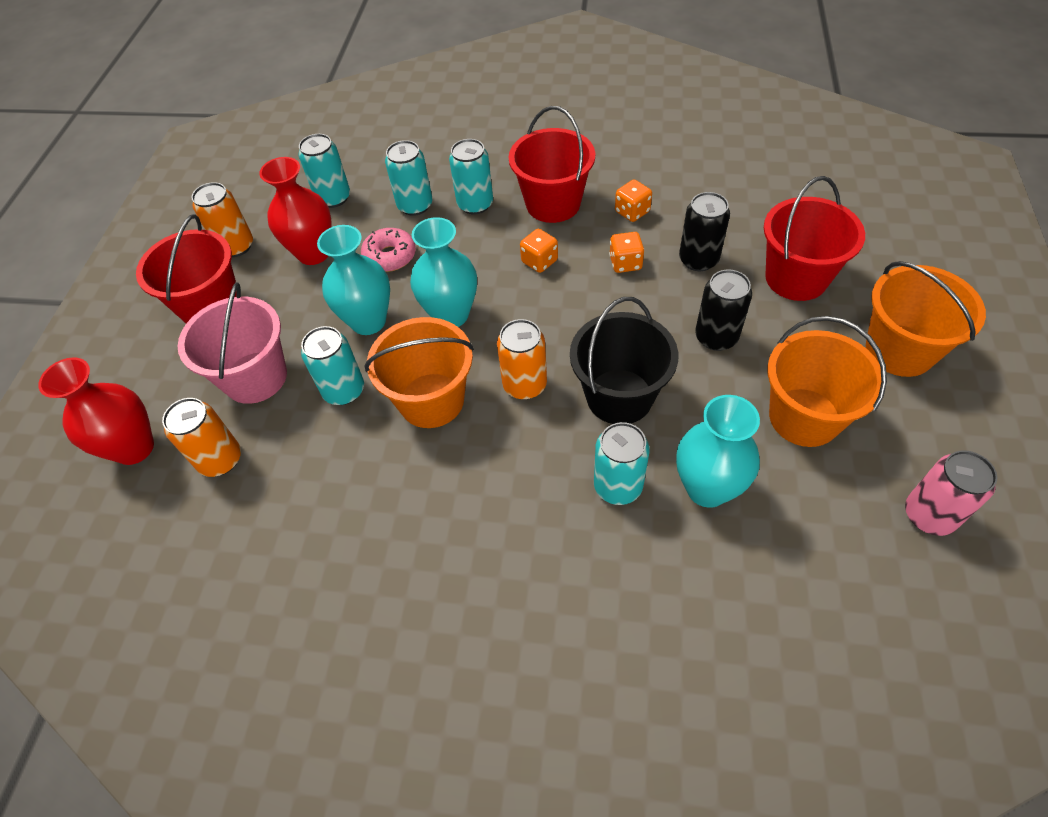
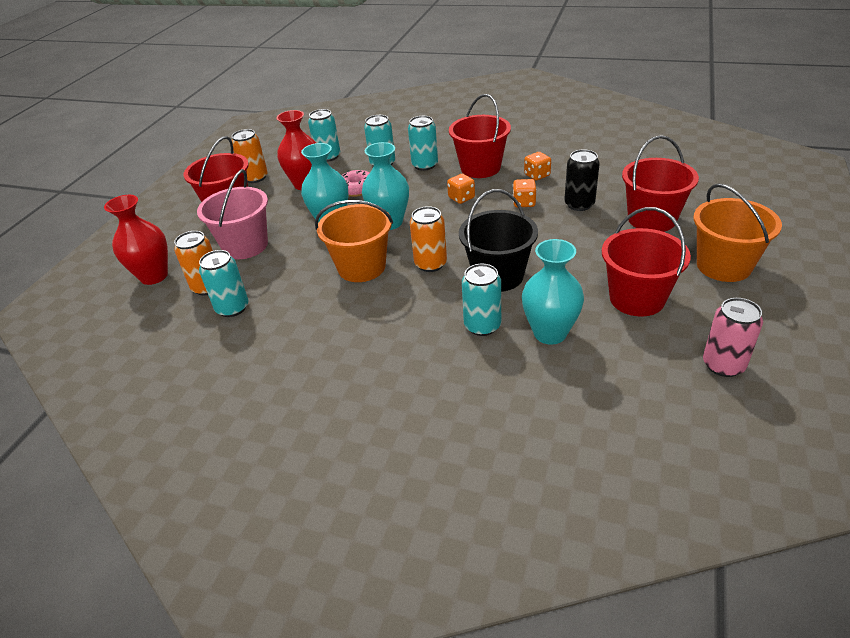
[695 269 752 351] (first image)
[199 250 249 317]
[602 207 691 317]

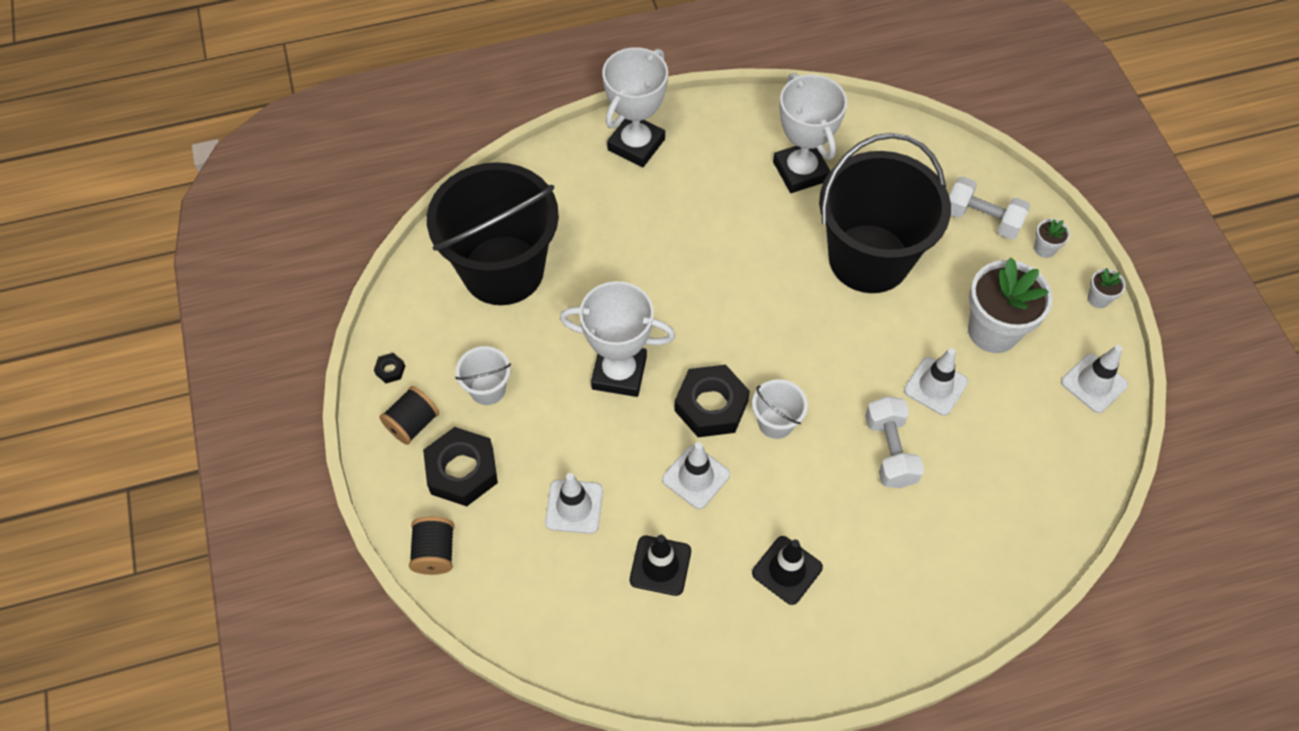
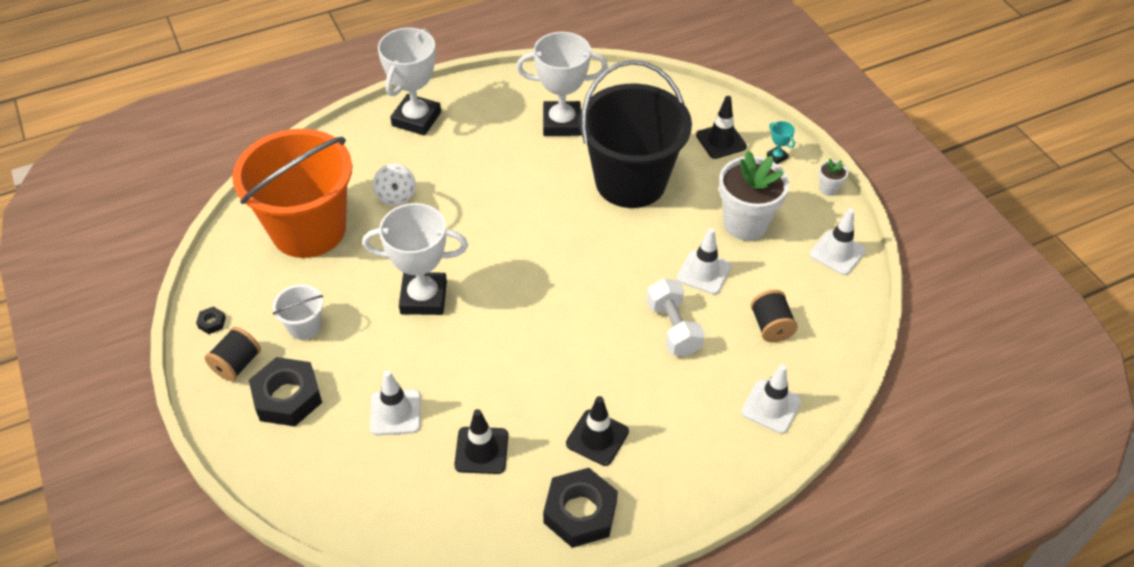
[752 379 808 439] (first image)
[373 164 416 206]
[751 290 798 343]
[741 364 802 434]
[543 468 618 548]
[696 96 747 159]
[767 121 795 164]
[232 129 352 258]
[517 32 608 136]

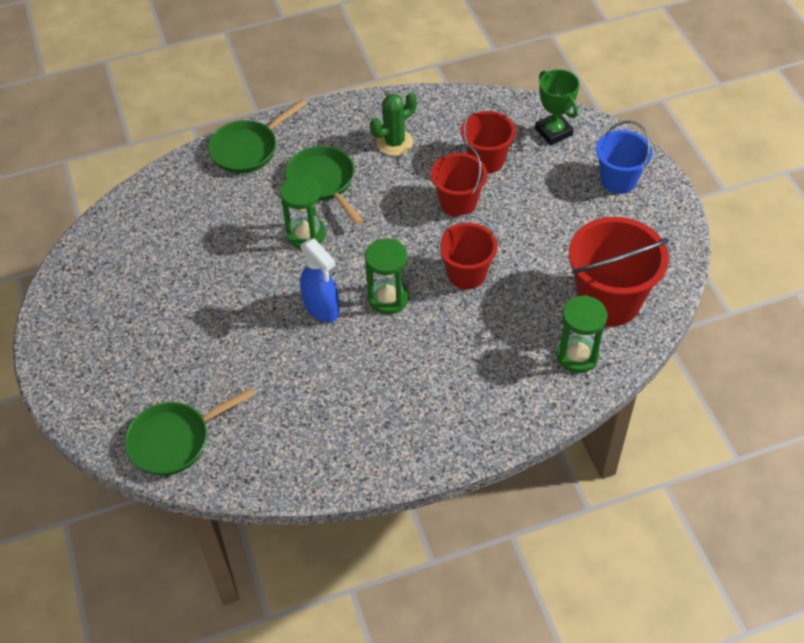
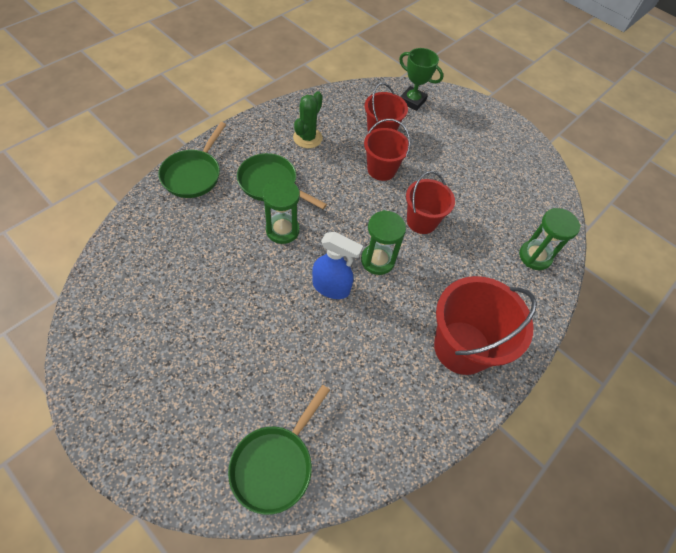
[596 120 652 194] (first image)
[434 276 537 375]

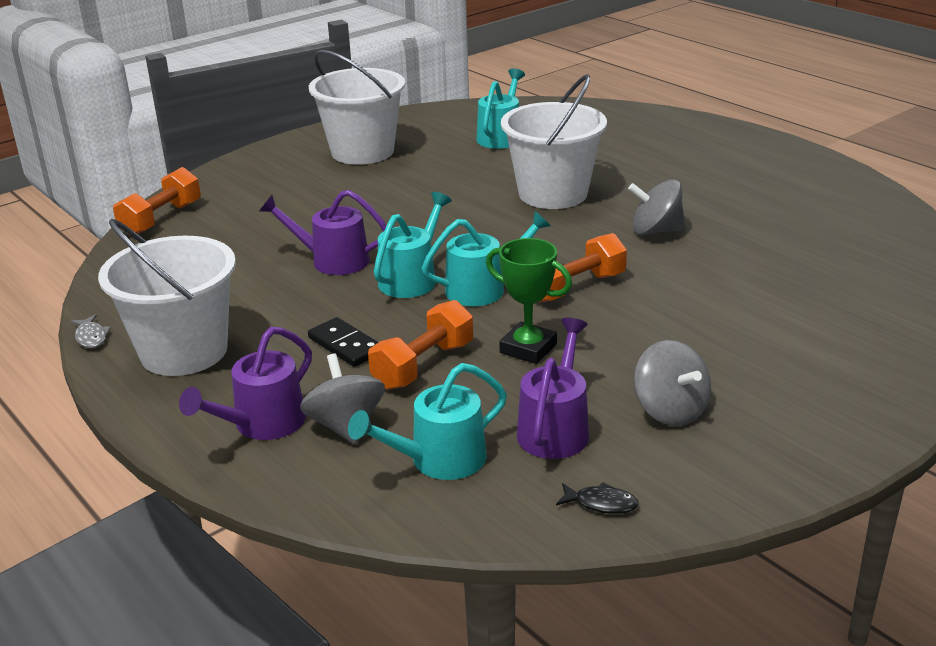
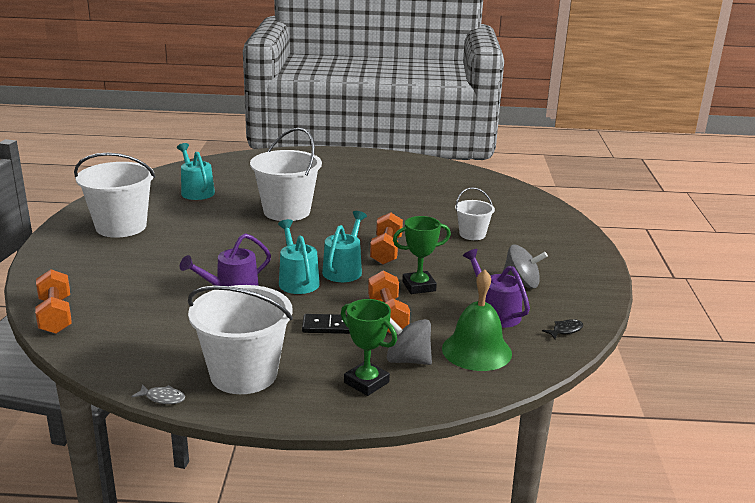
[628 179 685 235] (first image)
[455 187 495 240]
[341 299 397 396]
[442 269 512 371]

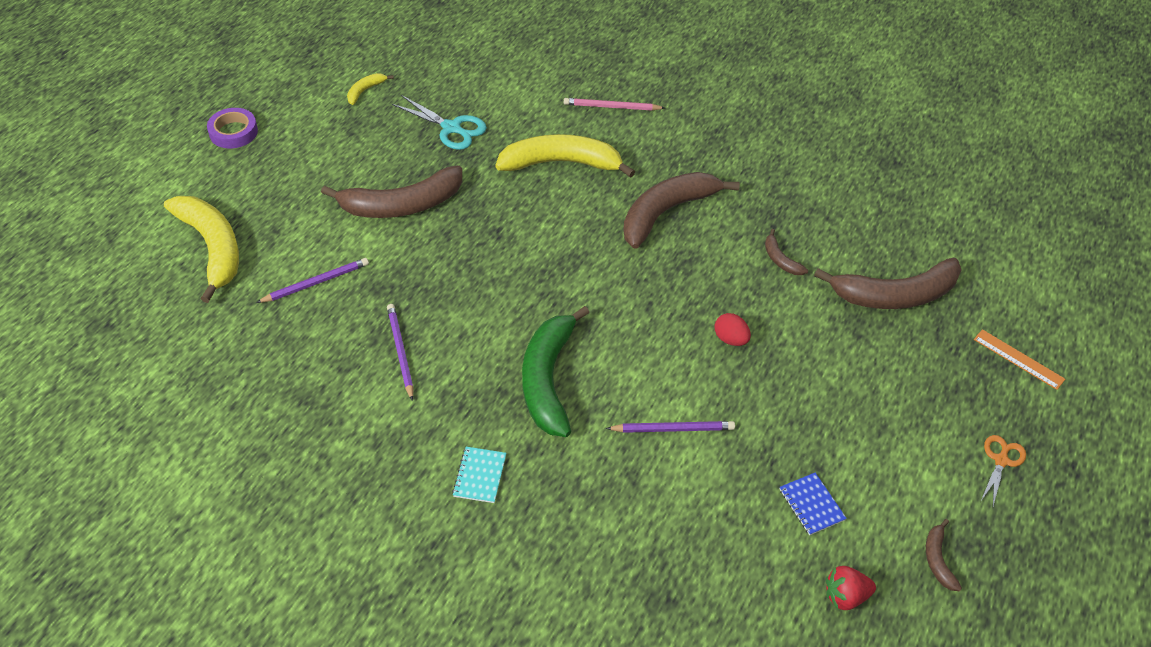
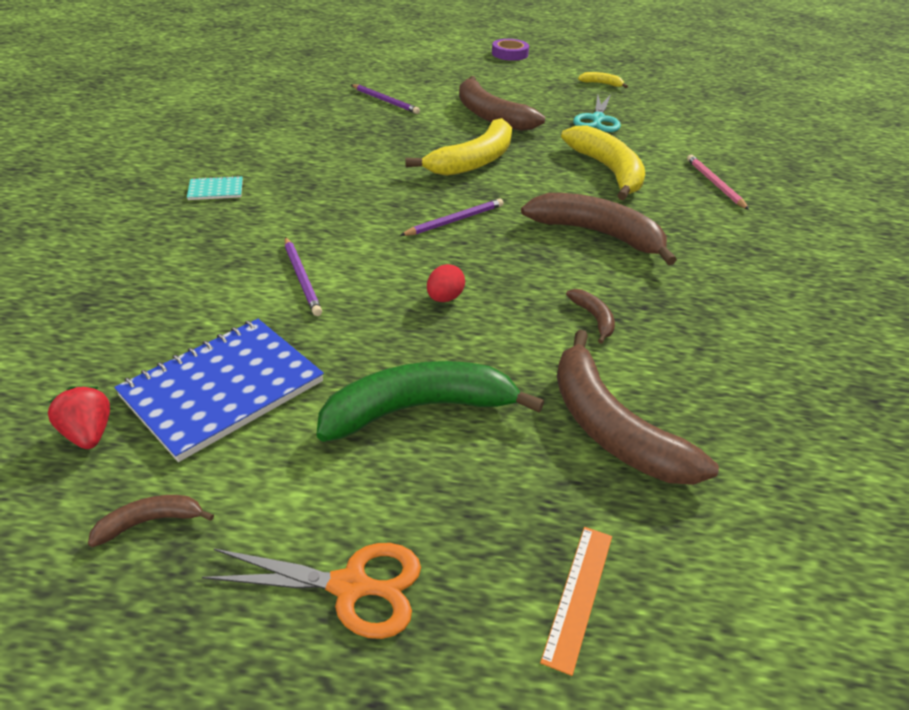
[405 118 512 176]
[400 198 504 236]
[317 361 544 442]
[566 289 615 344]
[114 319 324 462]
[202 543 421 639]

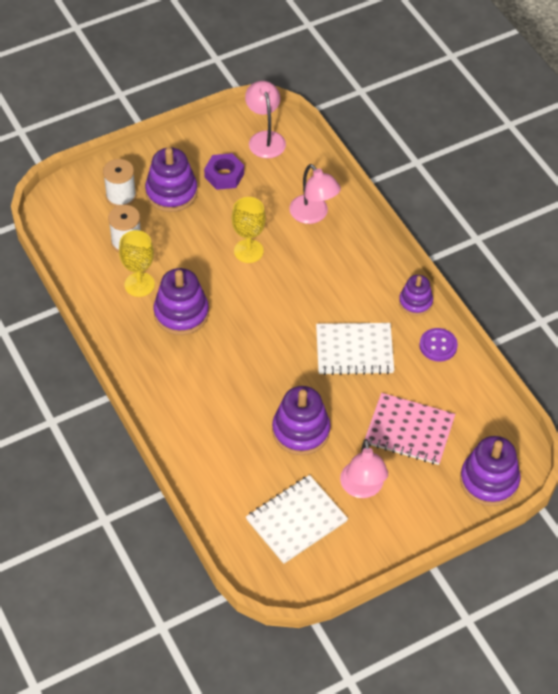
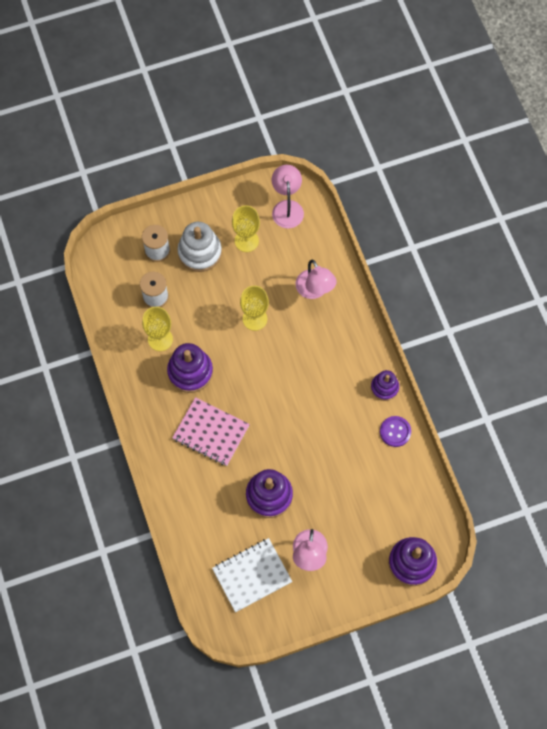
[316 323 394 375] (first image)
[172 397 250 466]
[232 206 260 252]
[178 222 222 272]

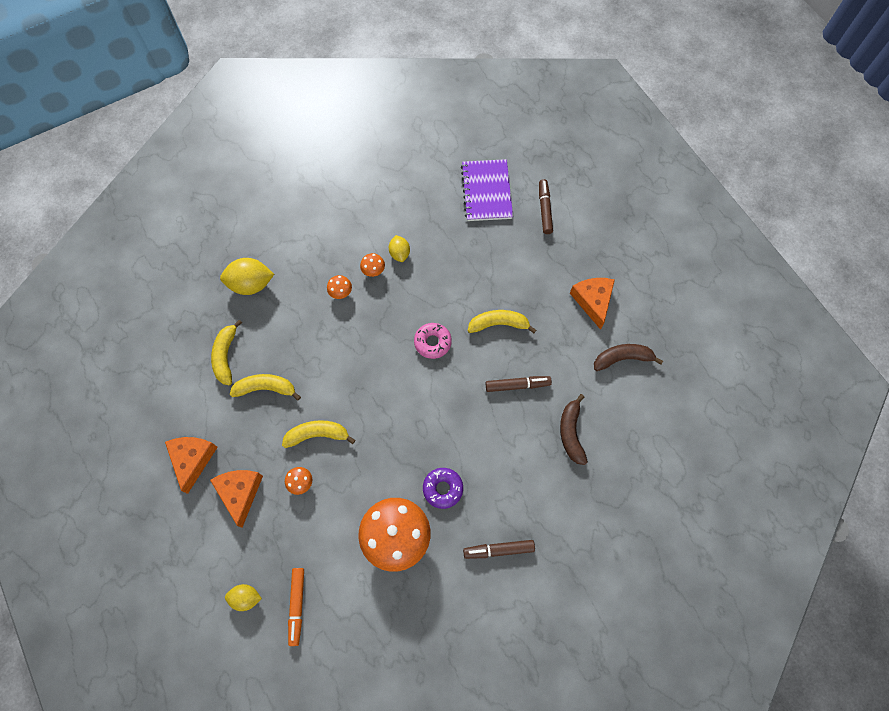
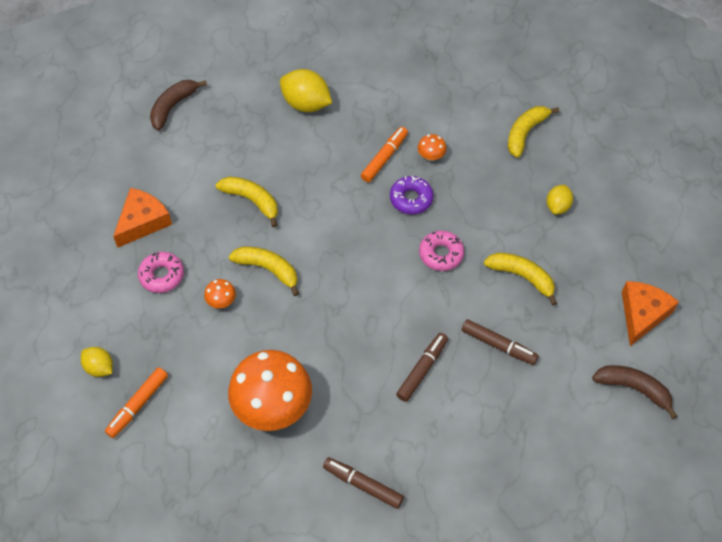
[461 159 513 221] (first image)
[508 106 559 158]
[546 185 573 215]
[390 176 434 214]
[396 333 448 402]
[150 80 207 131]
[138 252 184 293]
[361 127 408 182]

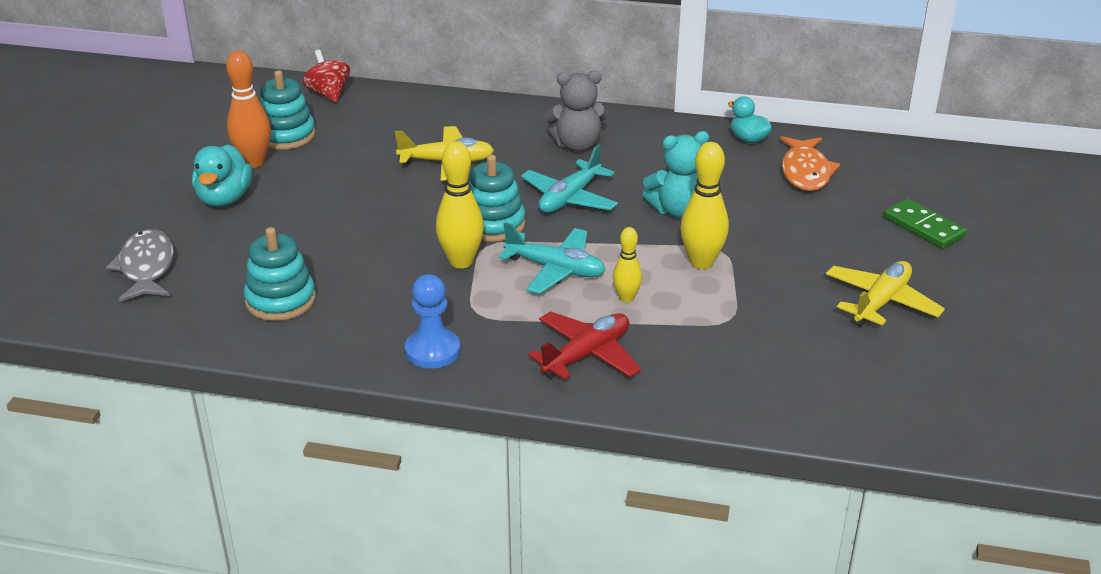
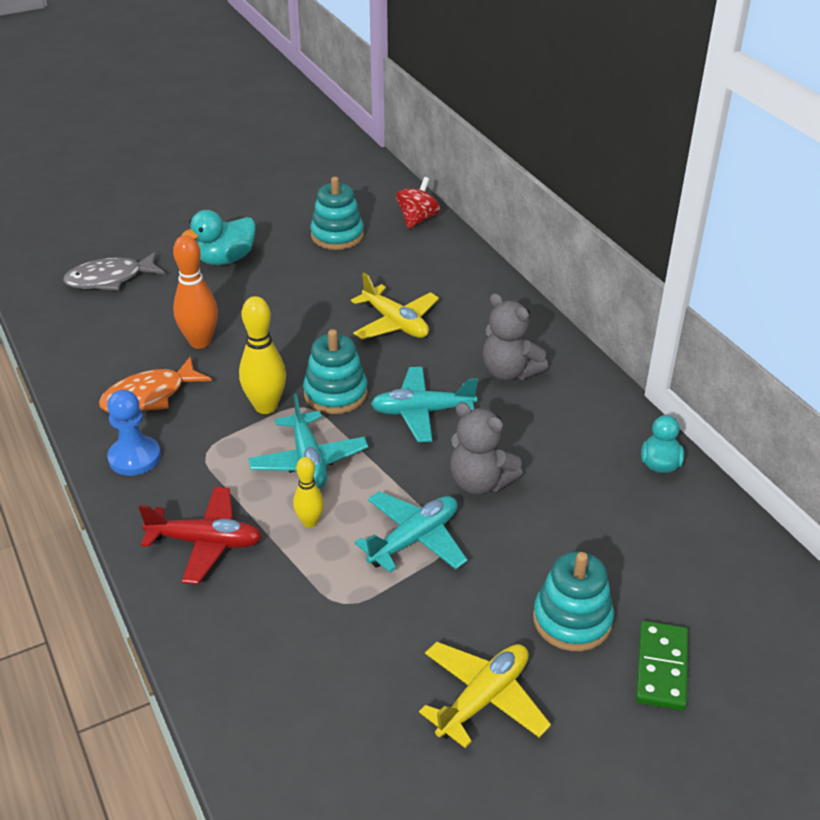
[173 235 218 349]
[533 552 614 651]
[99 356 212 412]
[355 491 468 572]
[450 402 523 494]
[63 252 165 290]
[419 642 551 748]

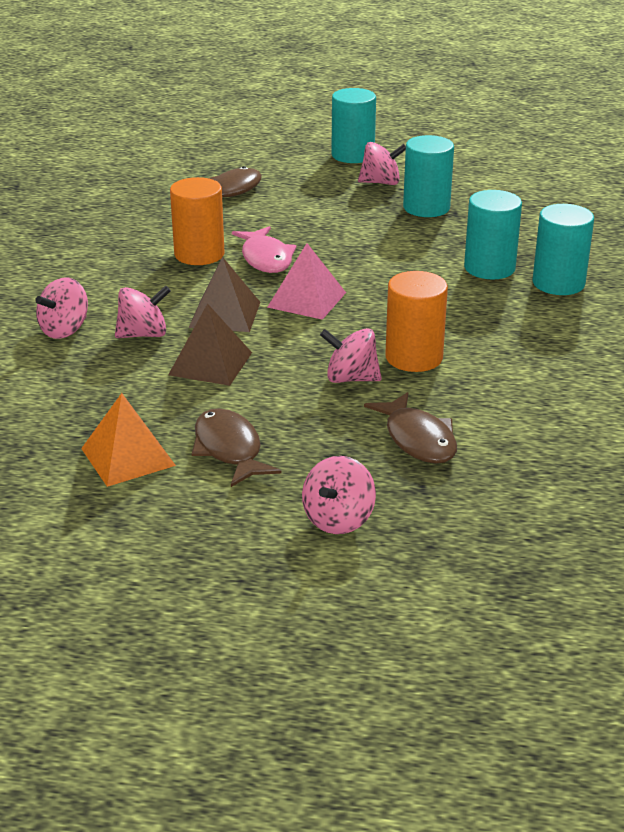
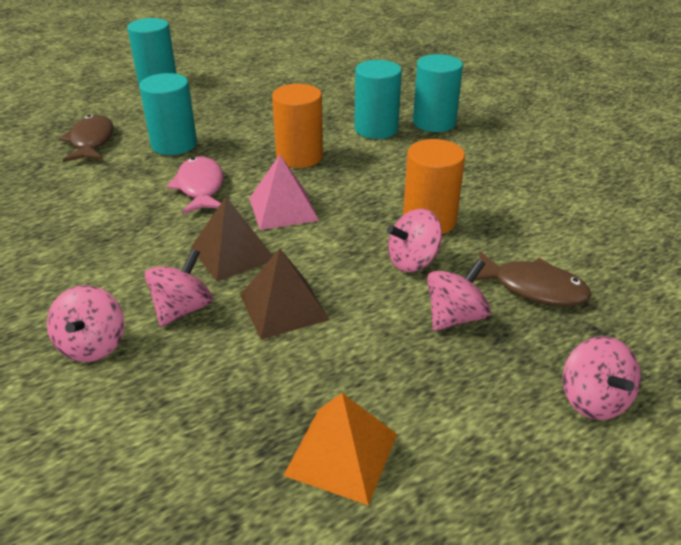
[192 408 281 487] (first image)
[272 84 323 168]
[427 259 491 331]
[139 73 197 155]
[166 157 223 214]

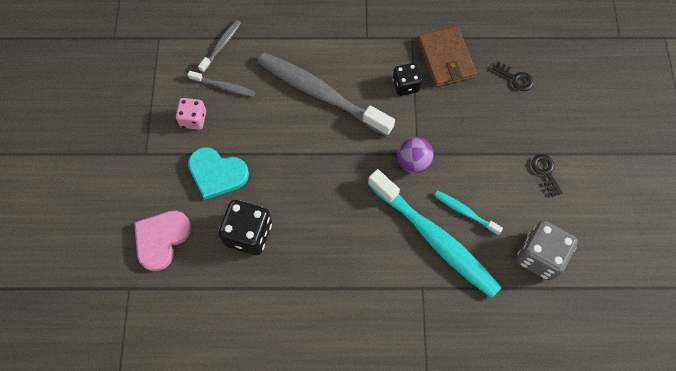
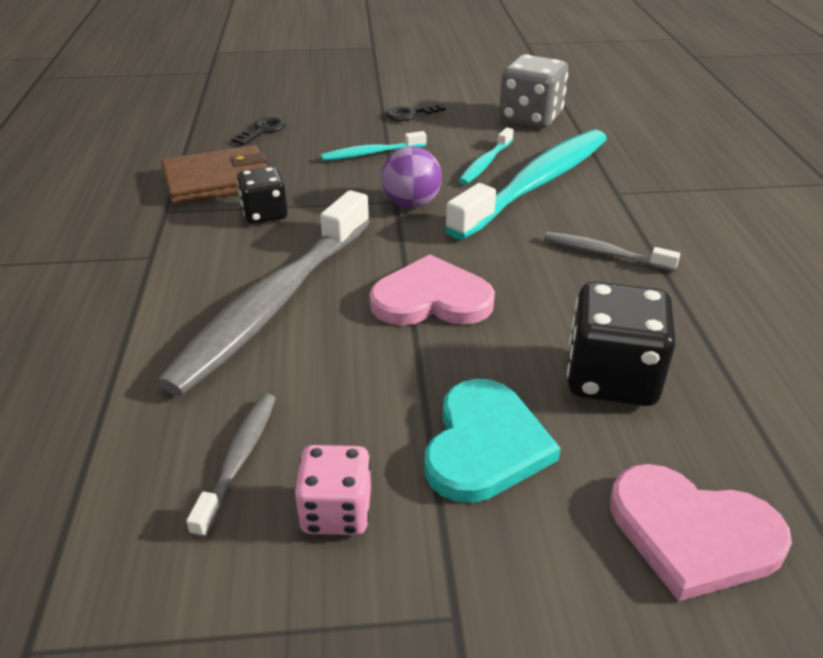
[321 131 426 161]
[369 254 495 325]
[544 232 680 272]

